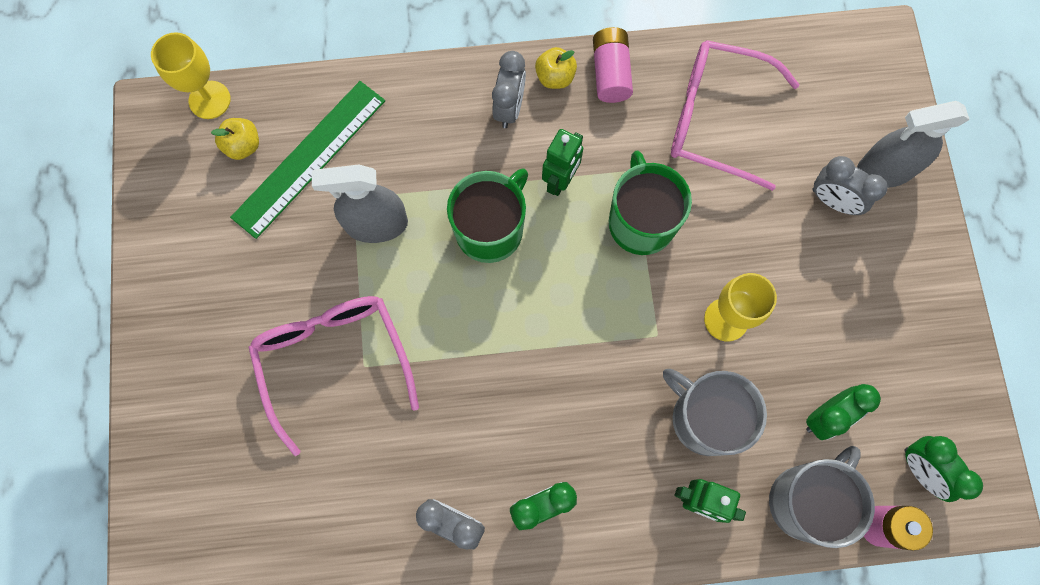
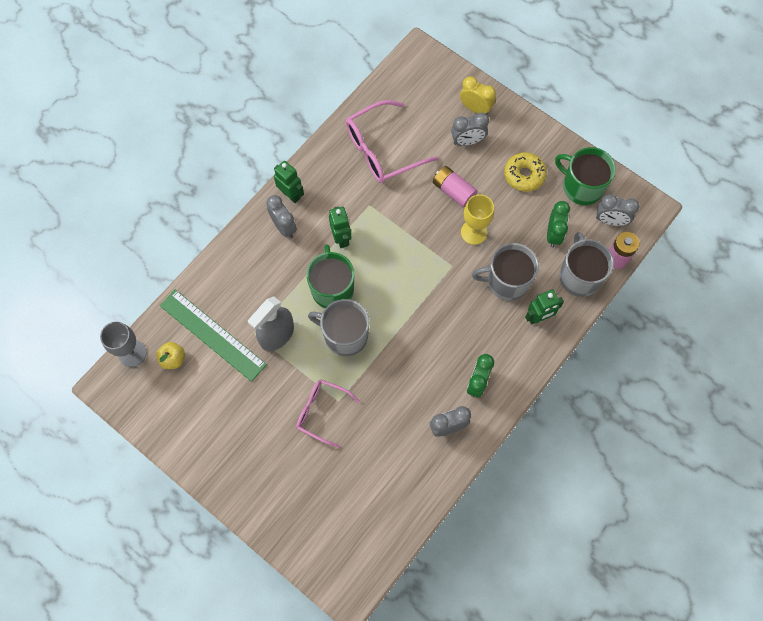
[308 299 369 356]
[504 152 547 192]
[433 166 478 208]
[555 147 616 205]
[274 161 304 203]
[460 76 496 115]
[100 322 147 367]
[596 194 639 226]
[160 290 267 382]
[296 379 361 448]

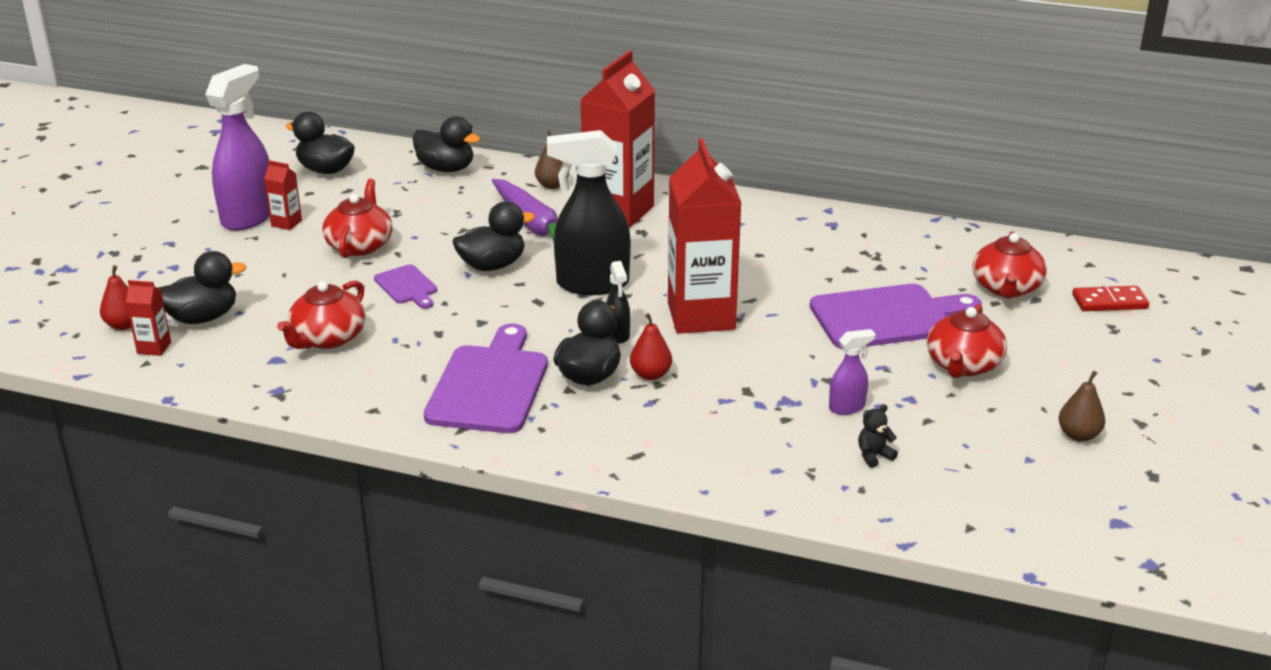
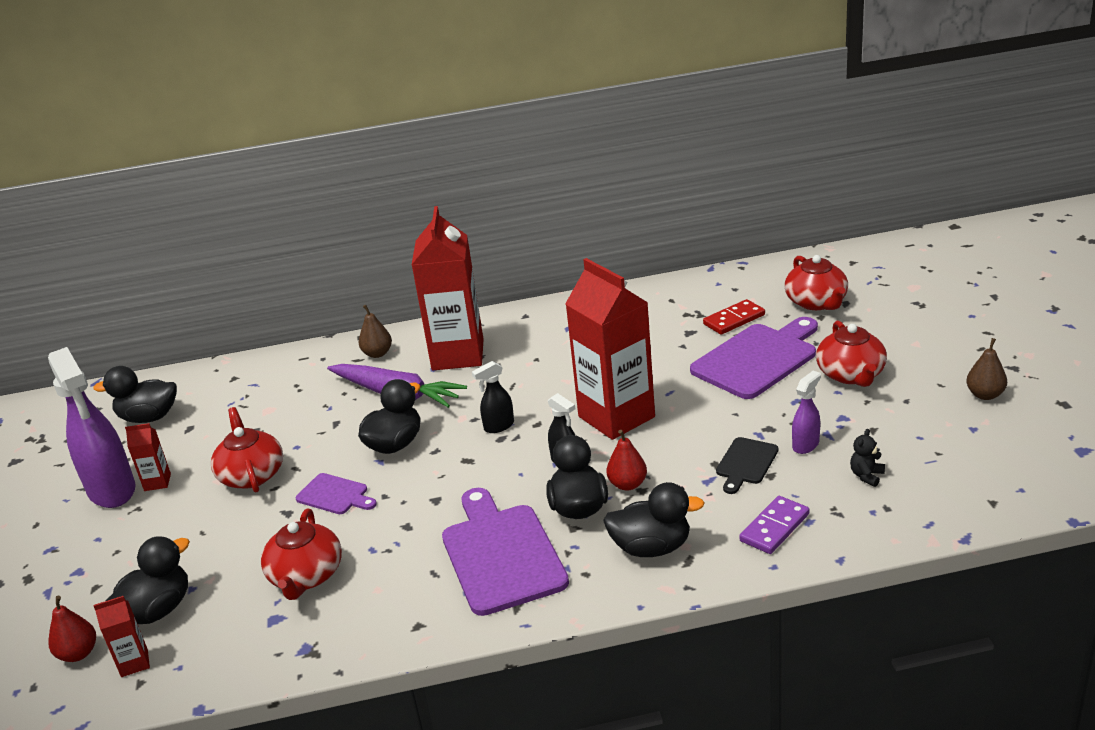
[716 437 779 494]
[739 496 810 554]
[603 482 705 557]
[703 299 765 335]
[48 347 136 508]
[472 361 514 433]

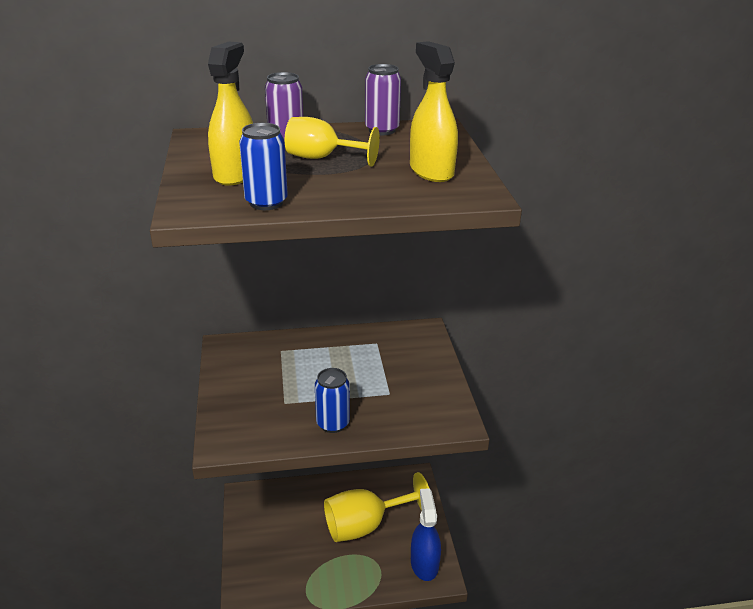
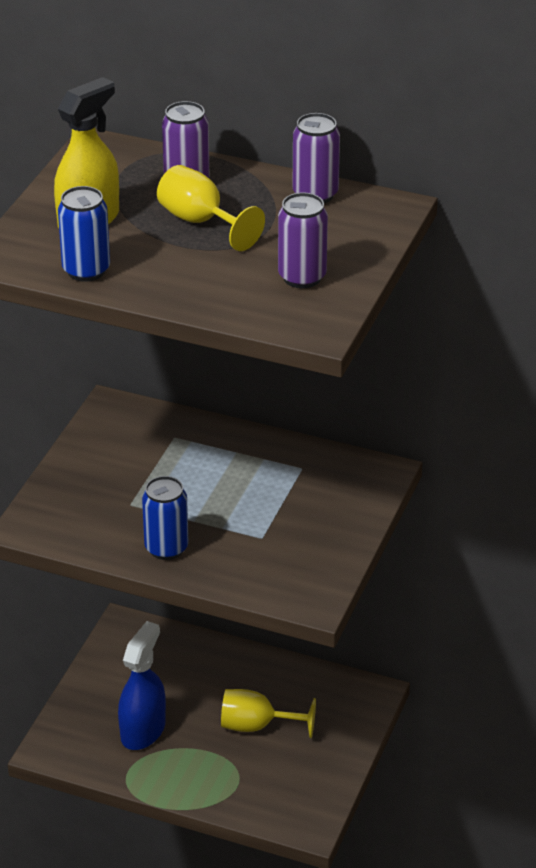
[118 621 166 750]
[278 193 328 288]
[221 689 316 738]

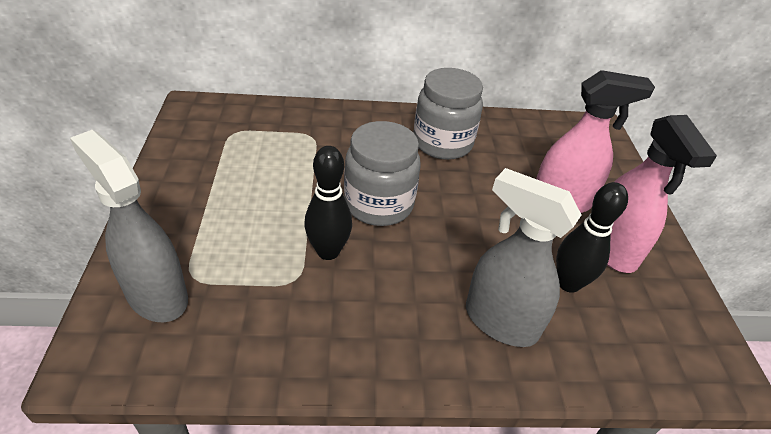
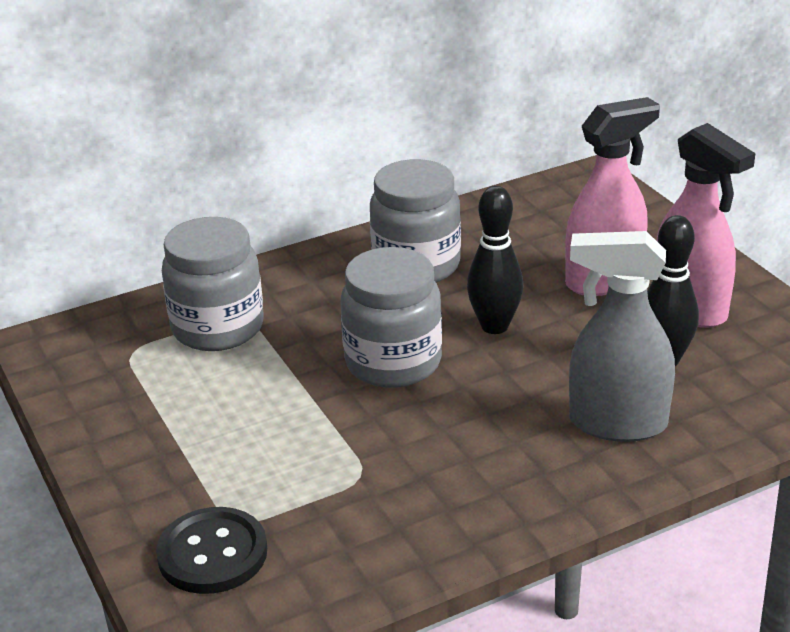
[162 217 264 351]
[467 186 523 334]
[156 507 267 594]

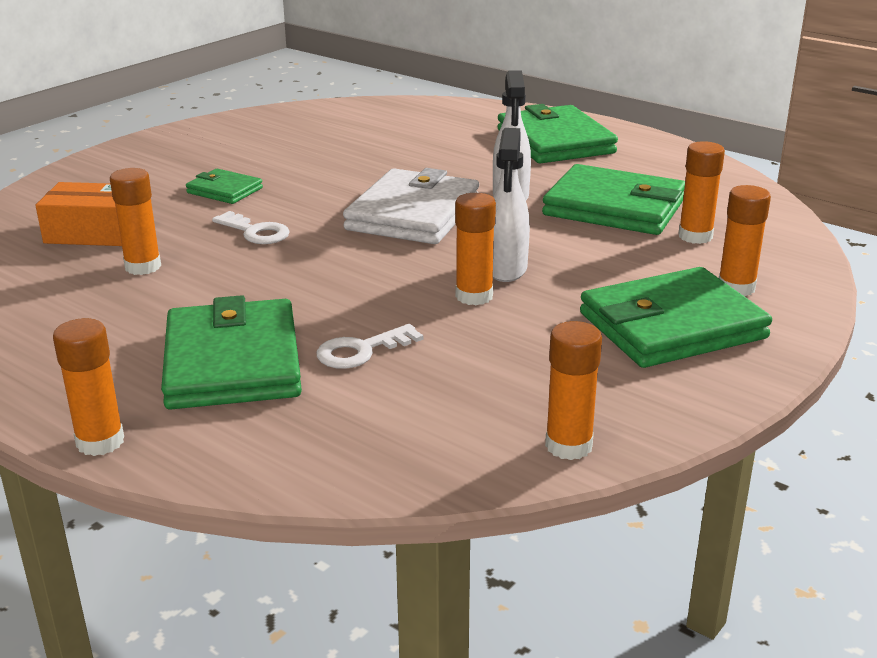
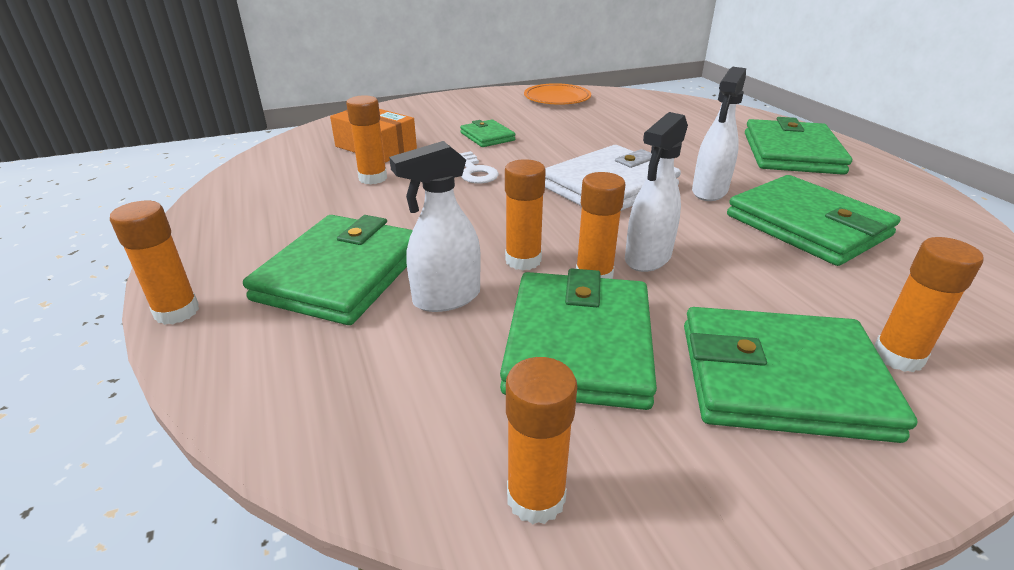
[500 268 657 410]
[524 83 591 105]
[505 159 546 270]
[389 141 481 312]

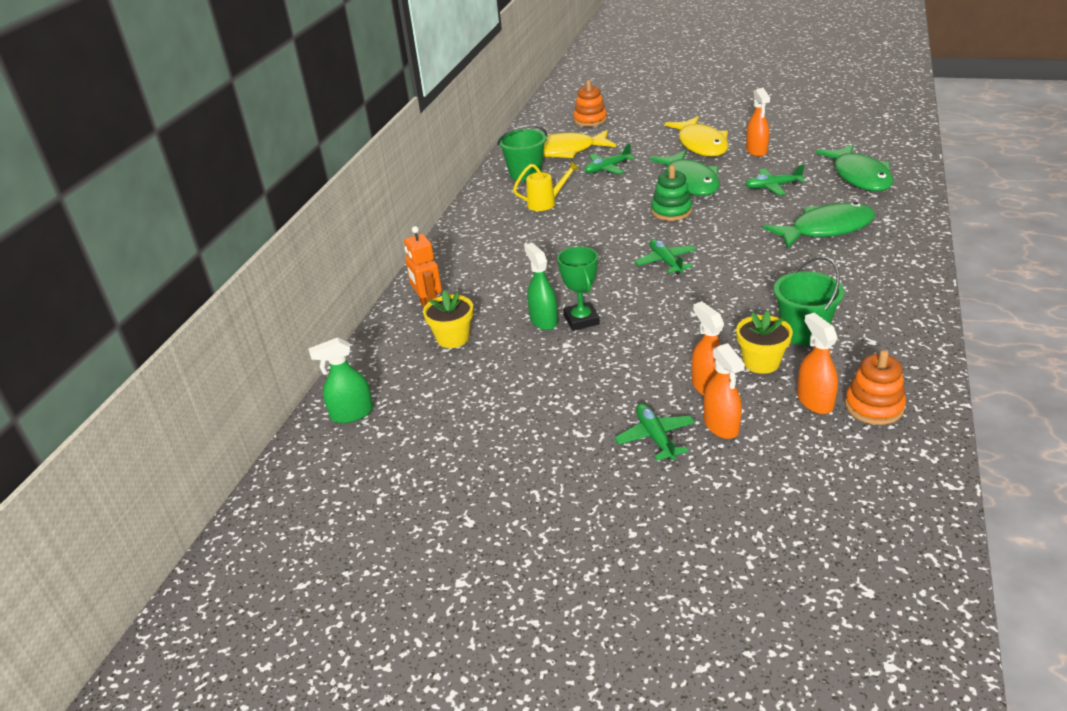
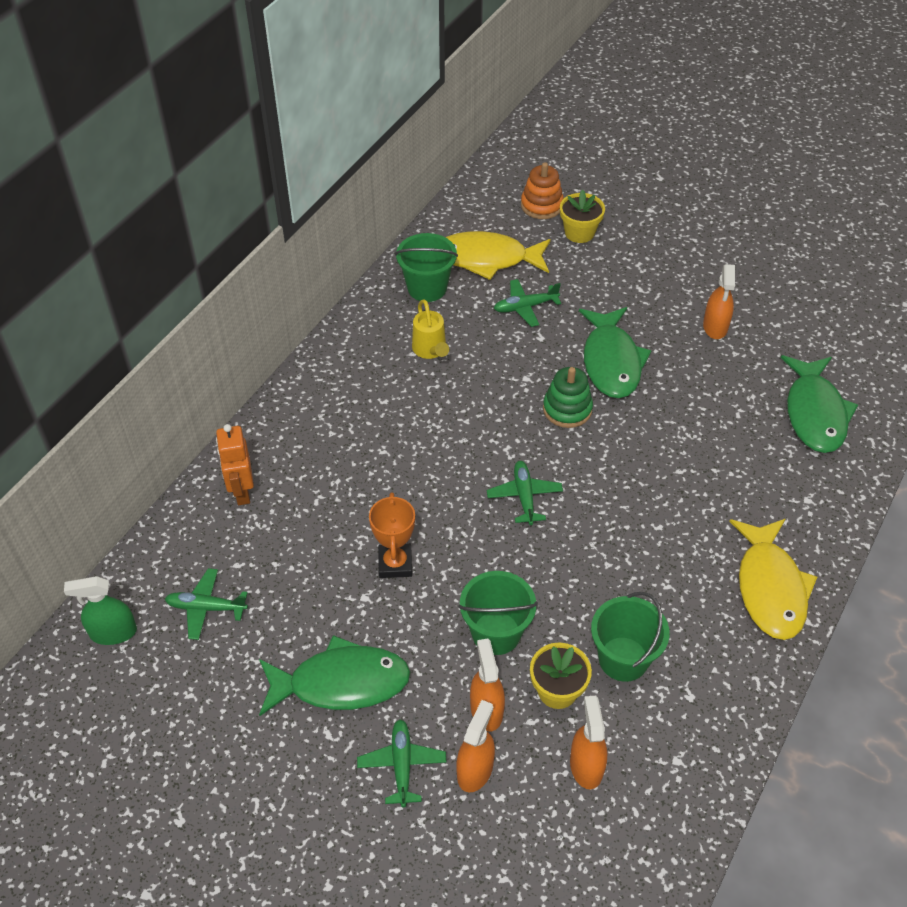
[524 243 558 330] (first image)
[845 350 906 425] (first image)
[458 571 538 655]
[560 190 605 243]
[729 519 817 640]
[165 568 248 640]
[259 635 410 716]
[369 492 415 578]
[412 299 449 359]
[456 700 495 792]

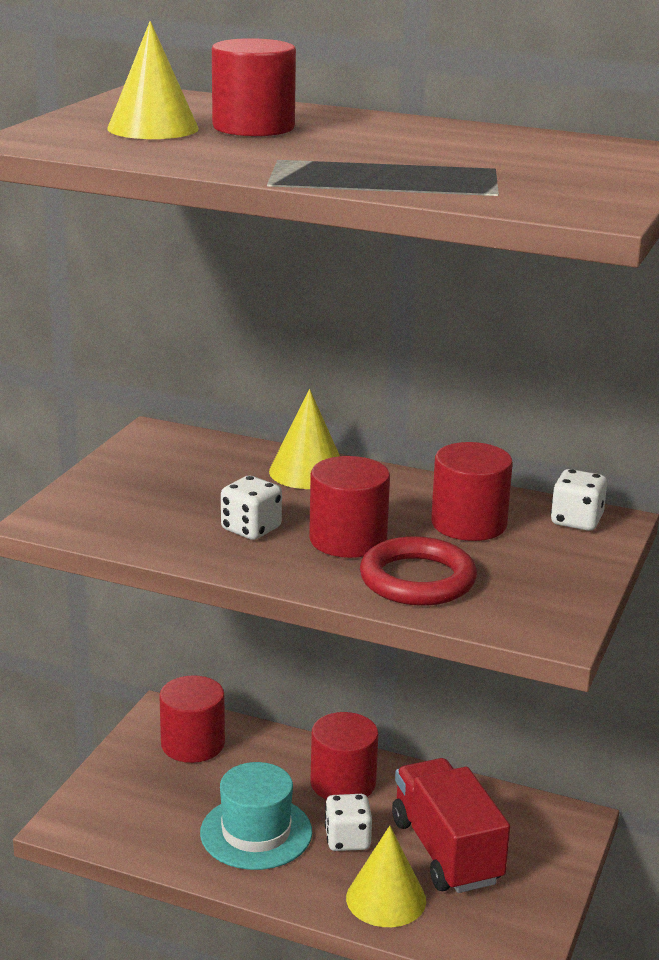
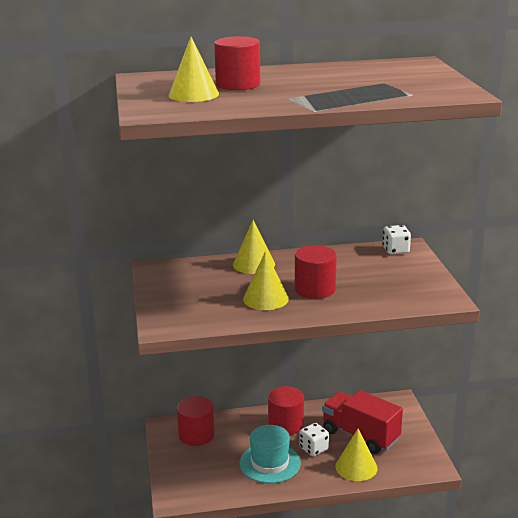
[360 536 477 606] (first image)
[431 442 513 541] (first image)
[243 251 289 310]

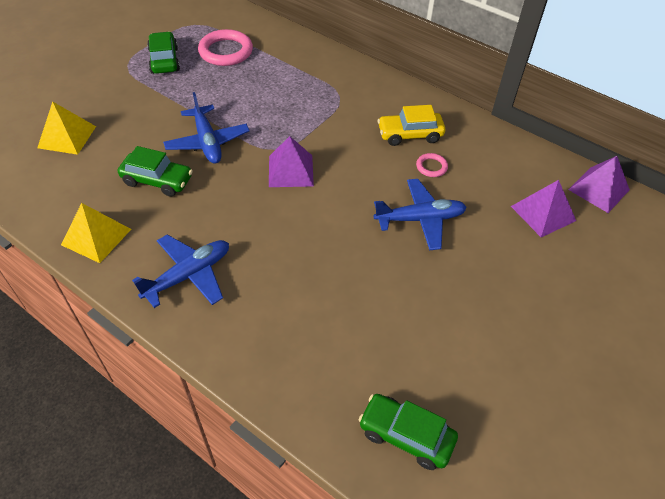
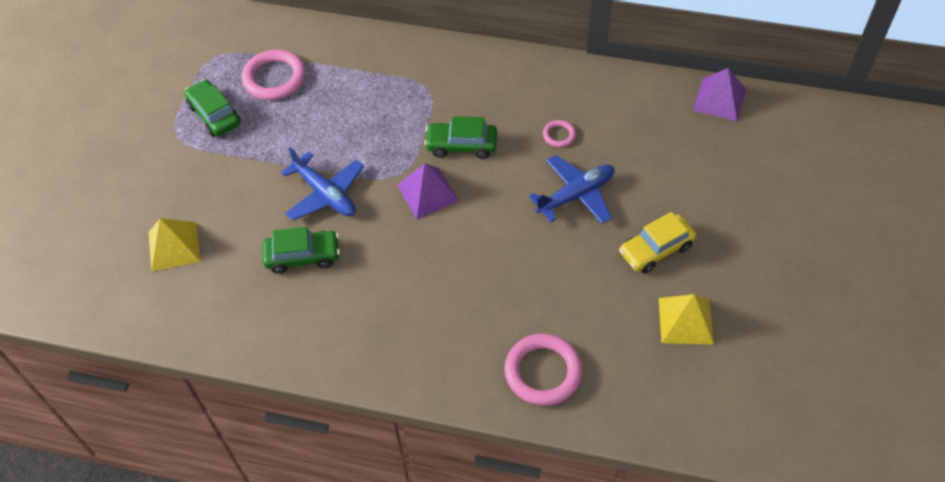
[132 235 229 308] (first image)
[511 180 576 237] (first image)
[504 334 582 406]
[659 294 714 345]
[424 116 497 159]
[619 212 696 274]

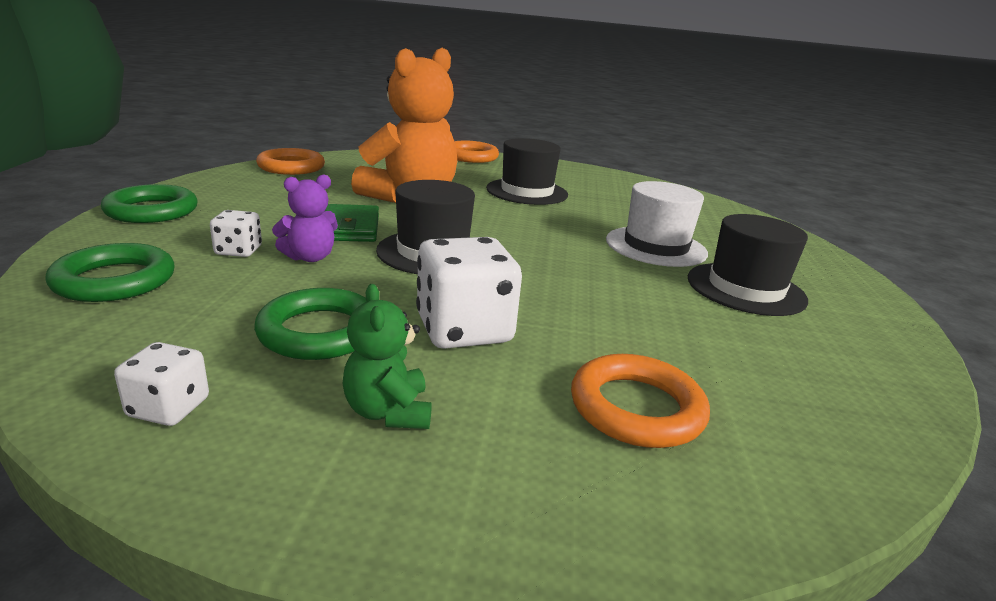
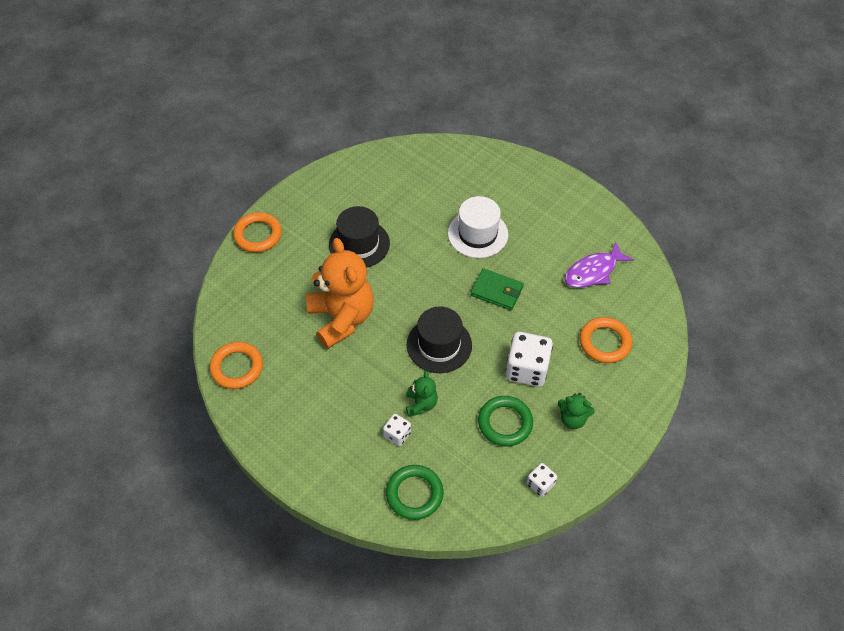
[101 184 197 223] (first image)
[688 214 808 316] (first image)
[565 242 634 288]
[470 268 524 310]
[406 371 438 417]

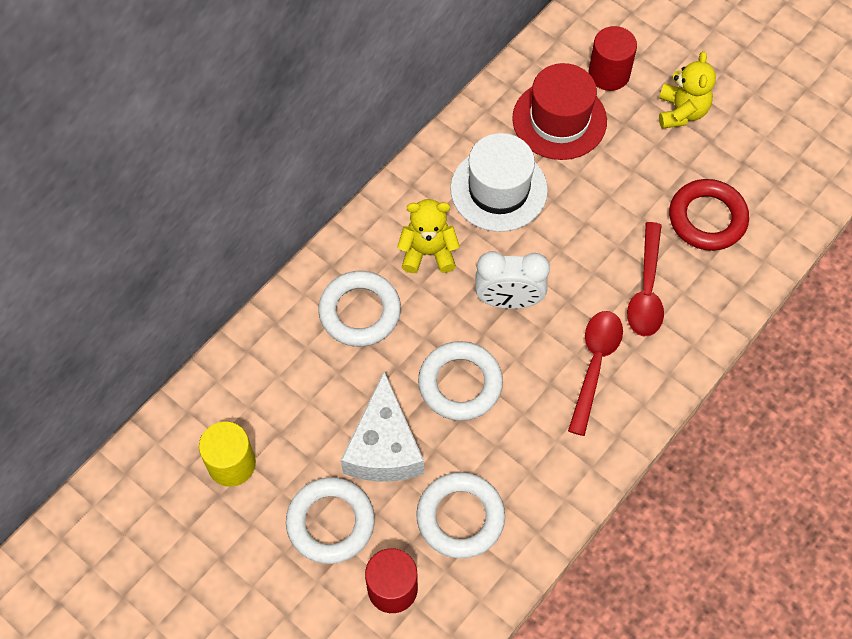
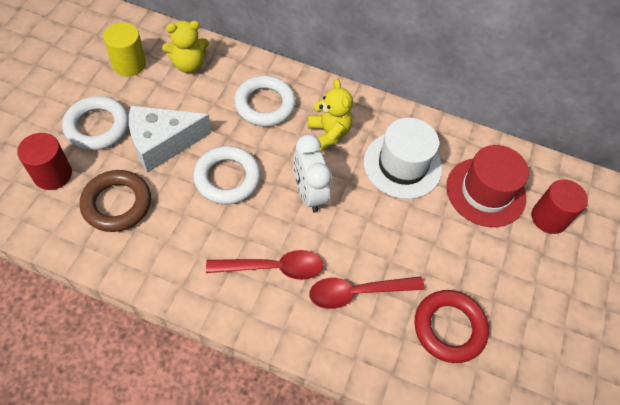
[162 21 209 73]
[80 170 151 232]

